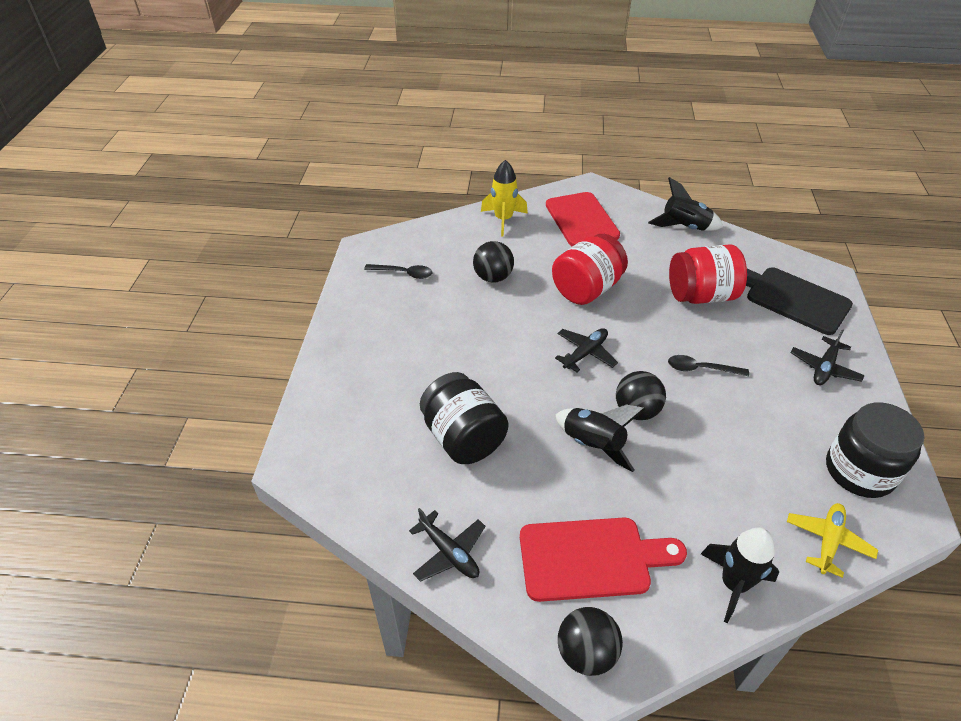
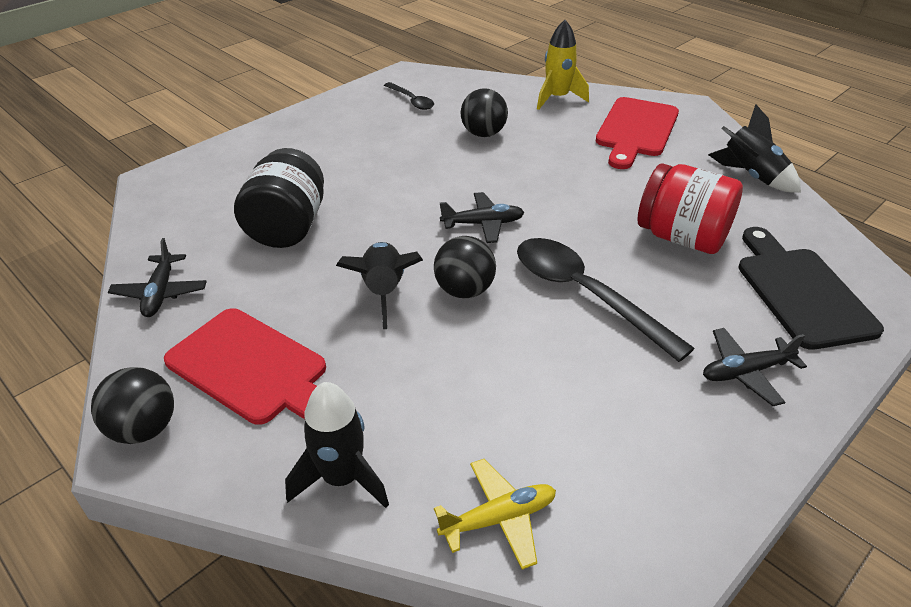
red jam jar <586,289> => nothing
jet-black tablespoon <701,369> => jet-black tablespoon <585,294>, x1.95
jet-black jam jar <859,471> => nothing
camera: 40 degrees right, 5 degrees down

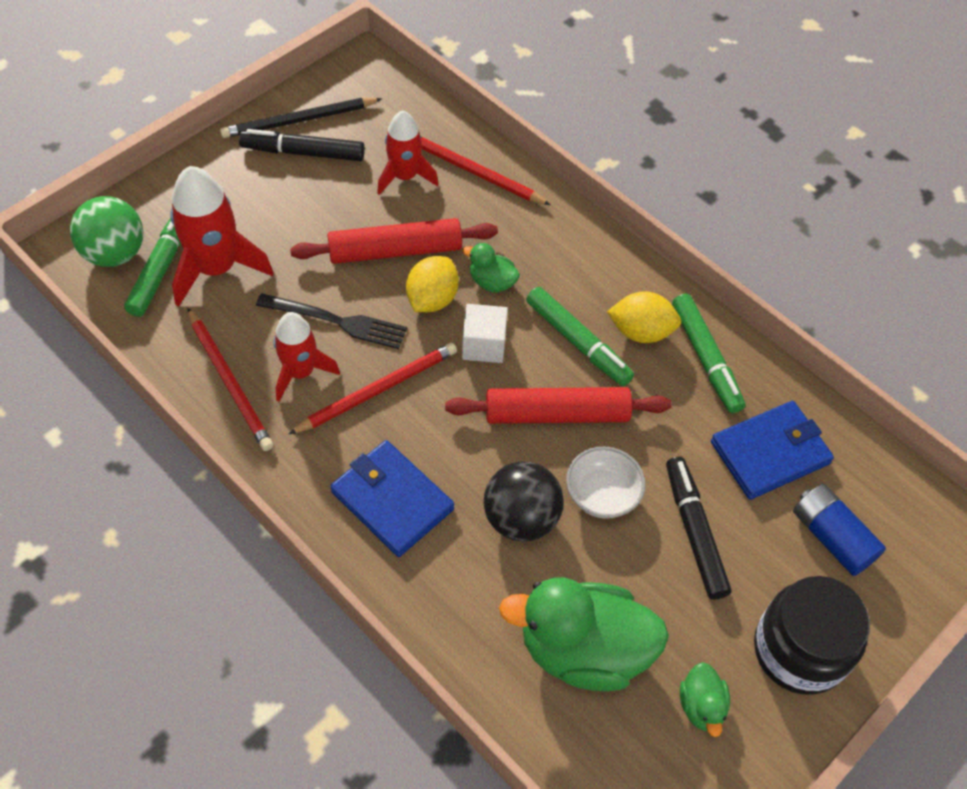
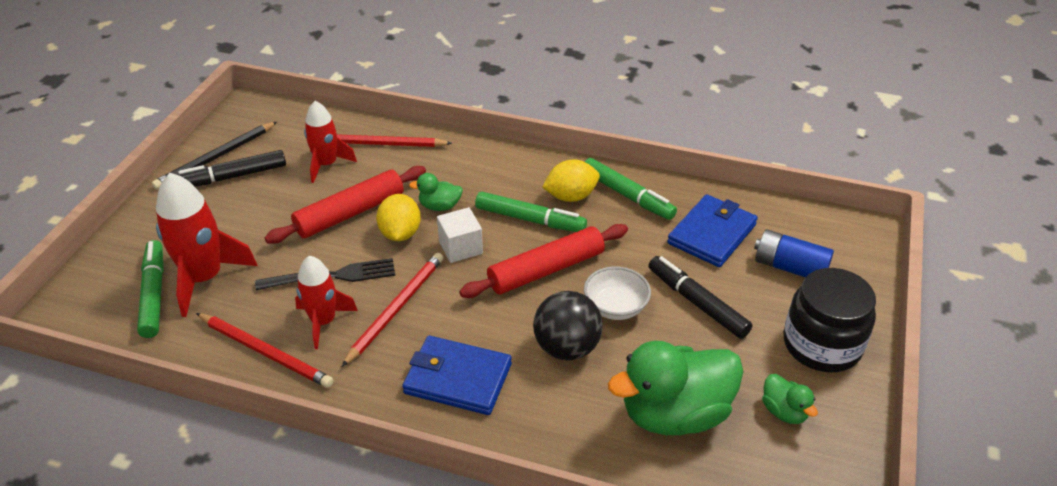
green play ball <115,253> => nothing
camera: 25 degrees left, 15 degrees down

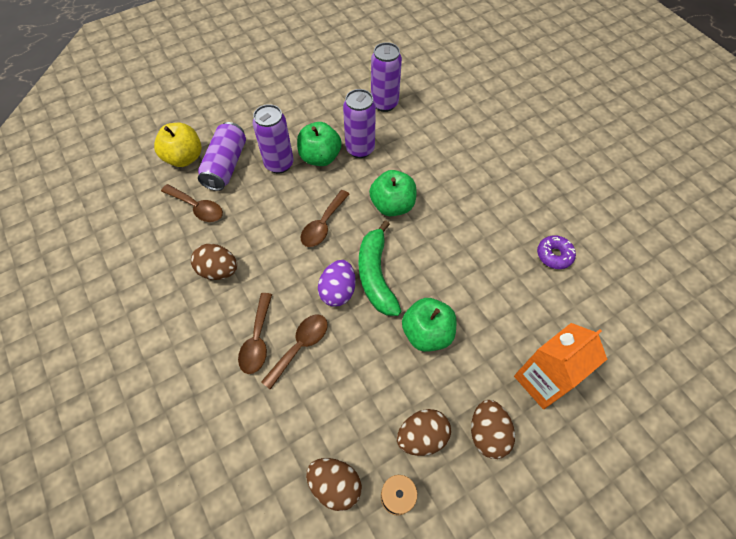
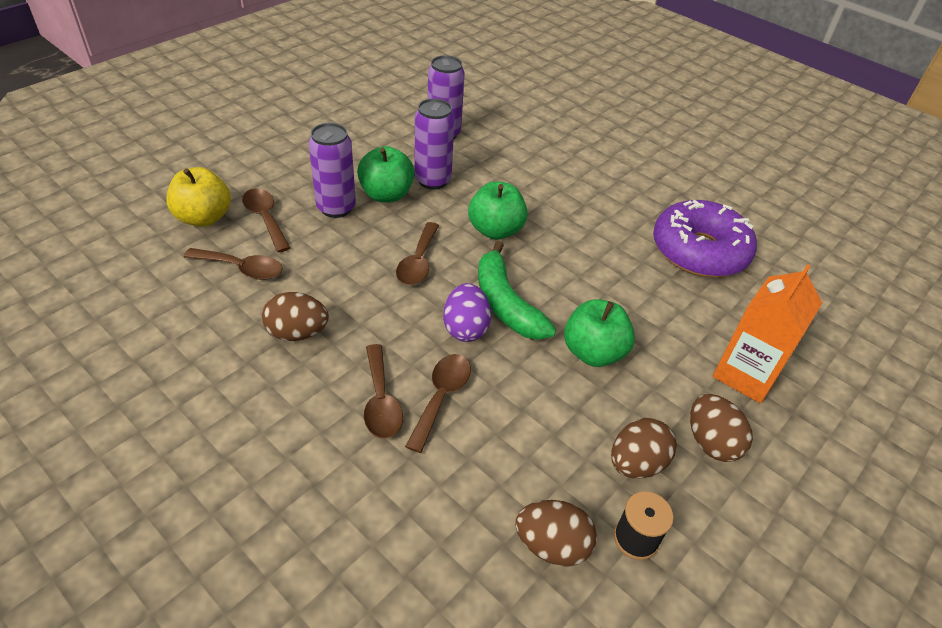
violet tin <226,165> => brown tablespoon <265,218>
violet doughnut <554,255> => violet doughnut <699,251>, x2.25
camera: 20 degrees left, 15 degrees down

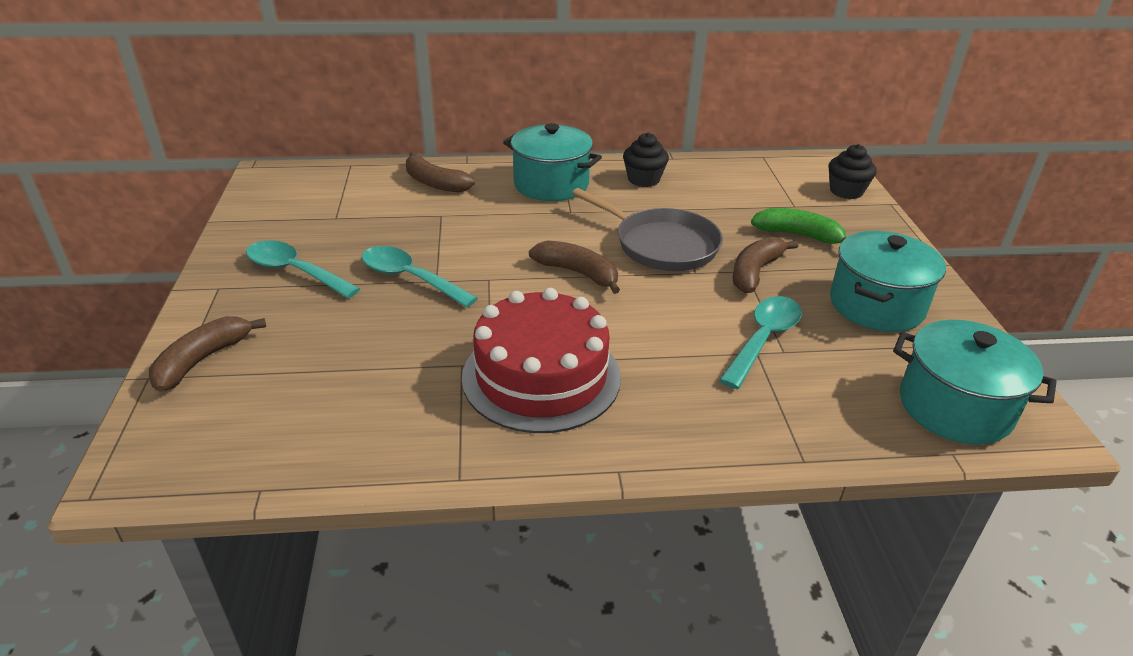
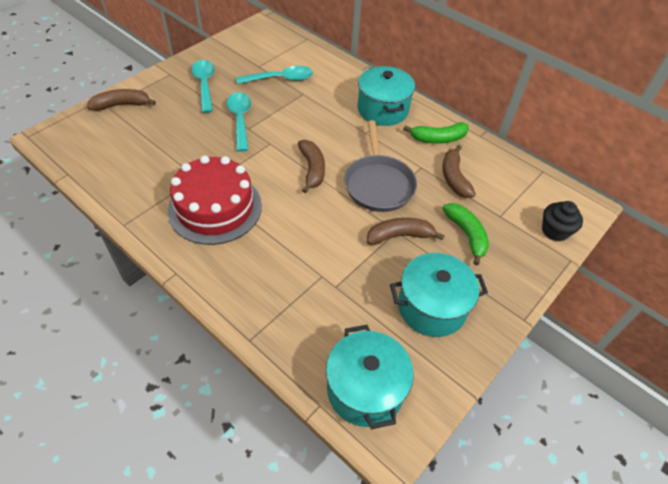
jet-black muffin <643,179> => green toy banana <438,139>
brown toy banana <435,183> => brown toy banana <454,178>, moved
aqua tablespoon <763,339> => aqua tablespoon <281,79>, moved
camera: 45 degrees right, 15 degrees up

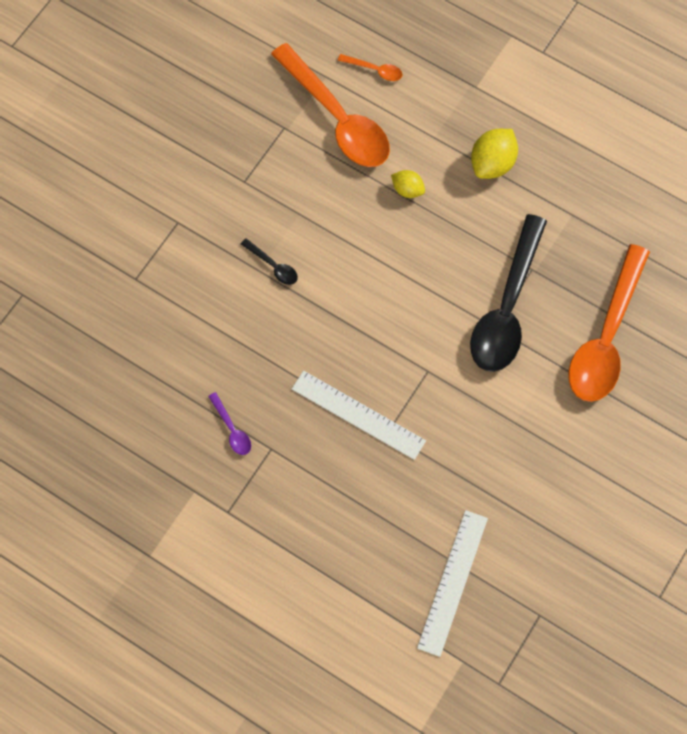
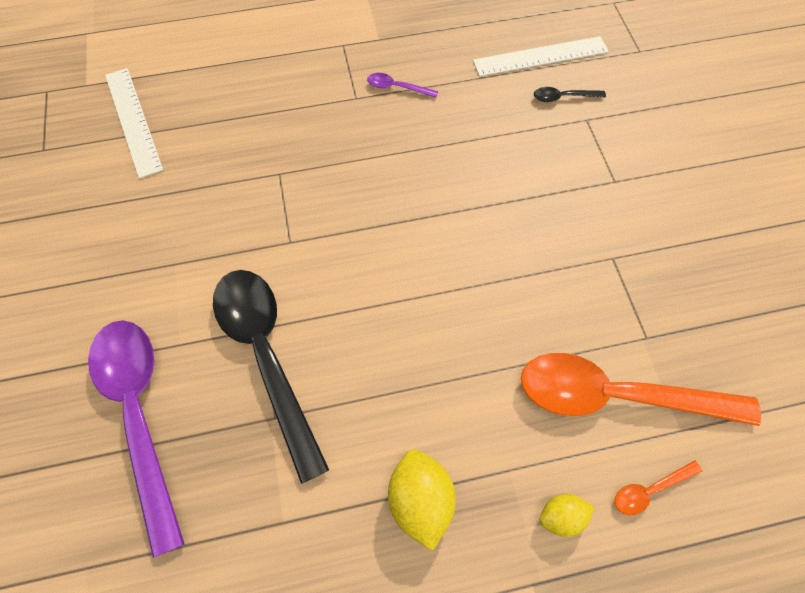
yellow citrus fruit <407,190> => yellow citrus fruit <561,516>, moved
jet-black tablespoon <273,266> => jet-black tablespoon <562,97>, moved
orange tablespoon <605,338> => violet tablespoon <140,414>
pure white straightedge <358,414> => pure white straightedge <540,56>, moved
camera: 135 degrees right, 5 degrees down

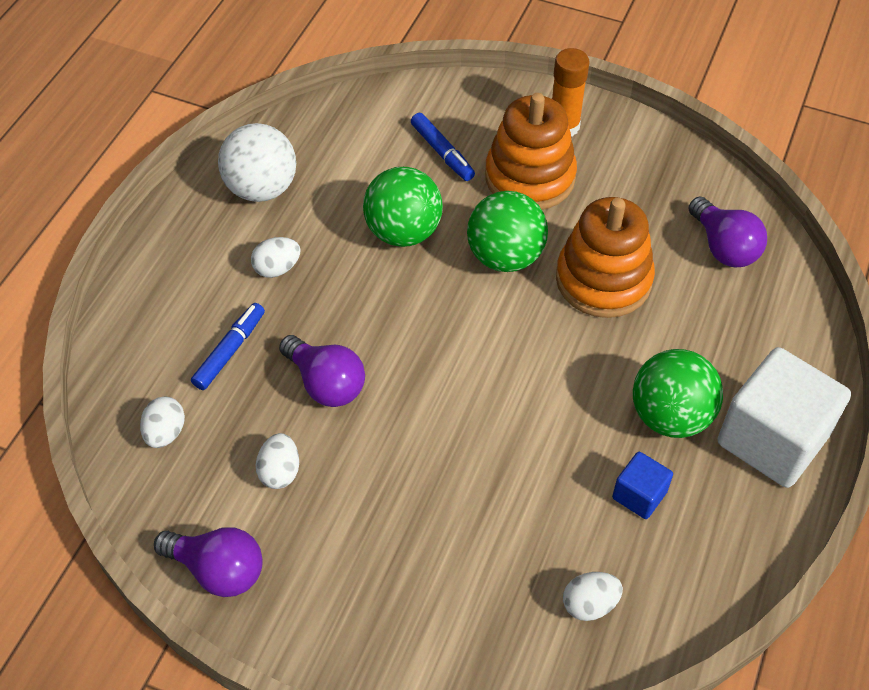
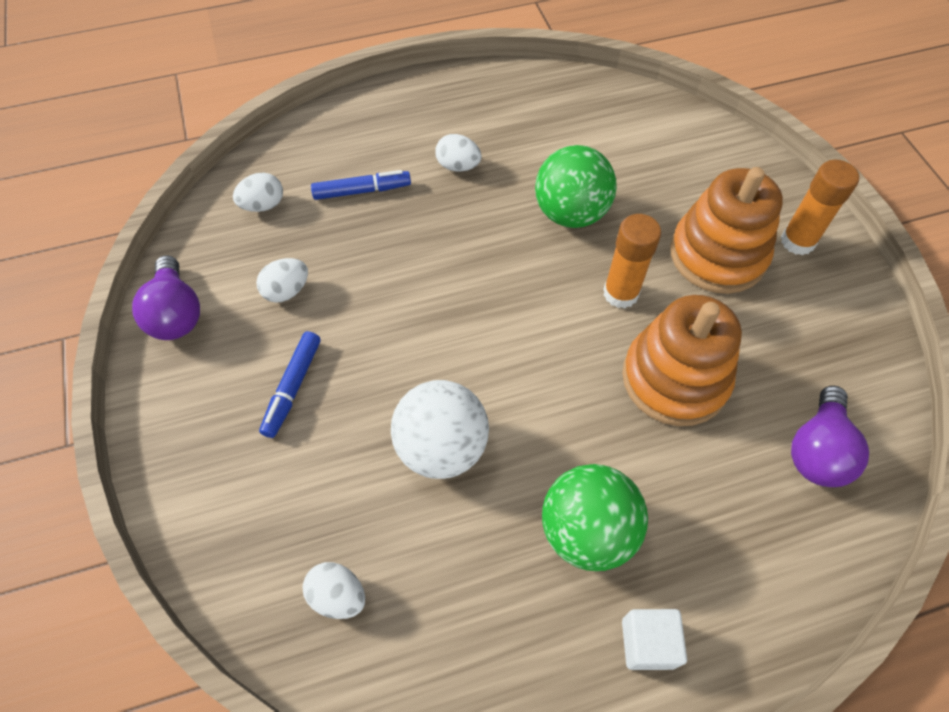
royal blue felt pen <442,152> => royal blue felt pen <293,388>, moved
pure white play ball <261,188> => pure white play ball <441,447>, moved
green play ball <505,256> => orange glue stick <620,293>
violet light bulb <326,383> => nothing
pure white solid cube <772,439> => pure white solid cube <648,643>, x0.48
royal blue solid cube <639,495> => nothing
camera: 50 degrees right, 5 degrees up

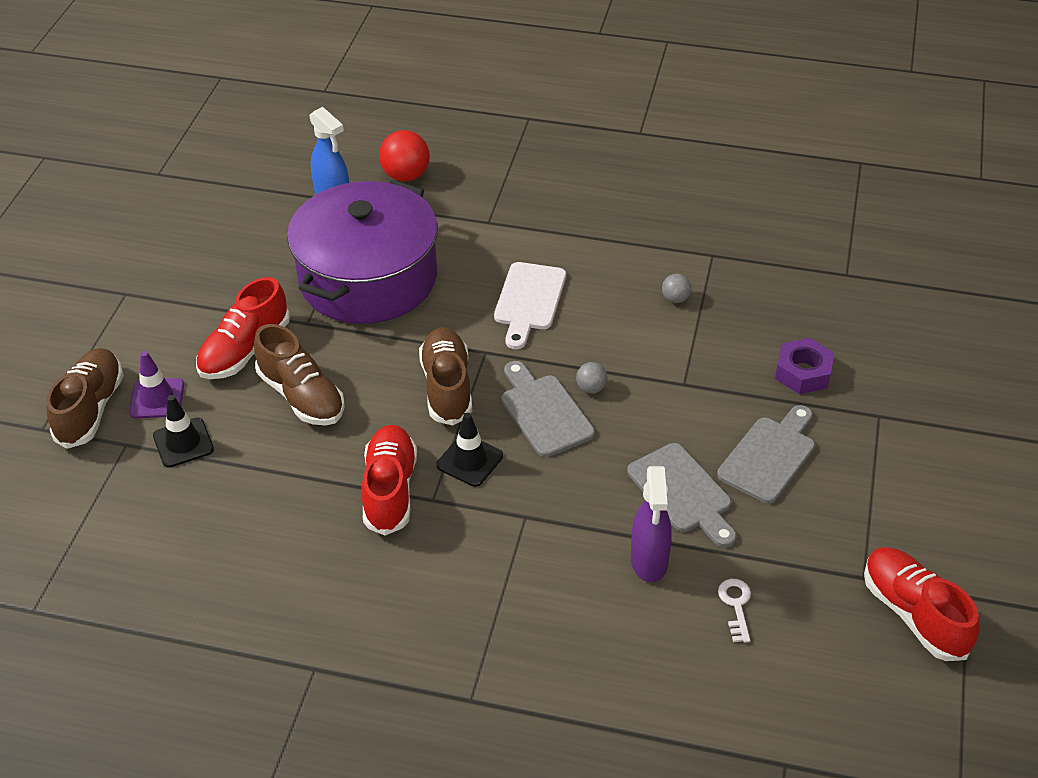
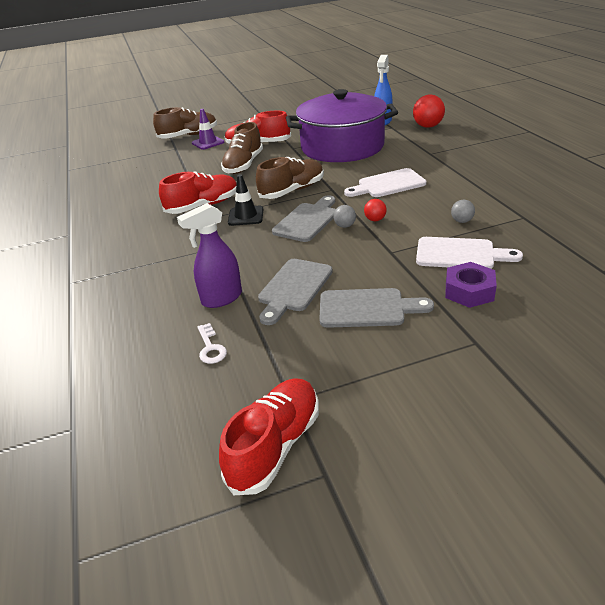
jet-black safety cone <183,443> => nothing
pure white key <736,605> => pure white key <210,347>, 105 degrees clockwise
nothing => red play ball <375,220>
nothing => pure white cutting board <460,254>
camera: 60 degrees right, 10 degrees down

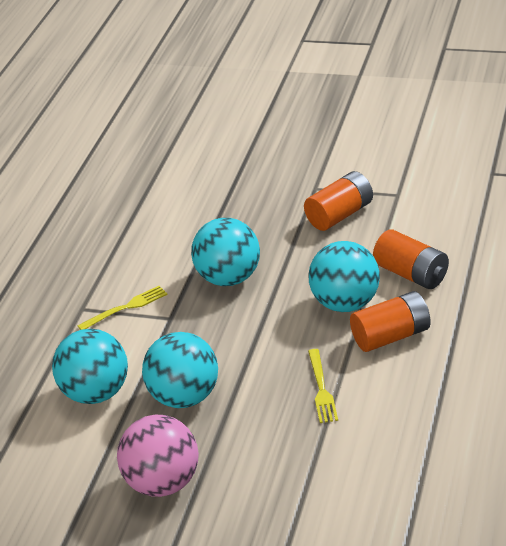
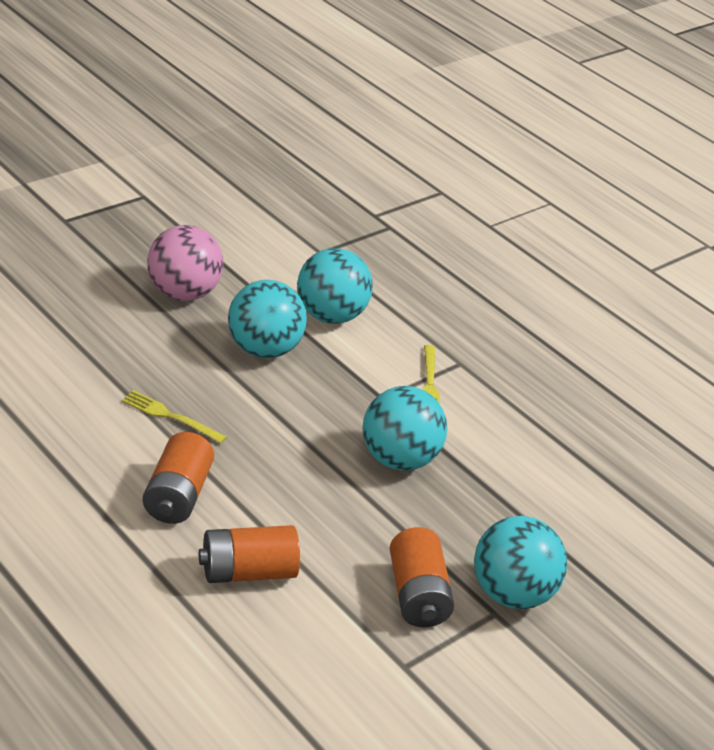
aqua play ball <345,303> => aqua play ball <511,594>, moved
camera: 115 degrees right, 0 degrees up

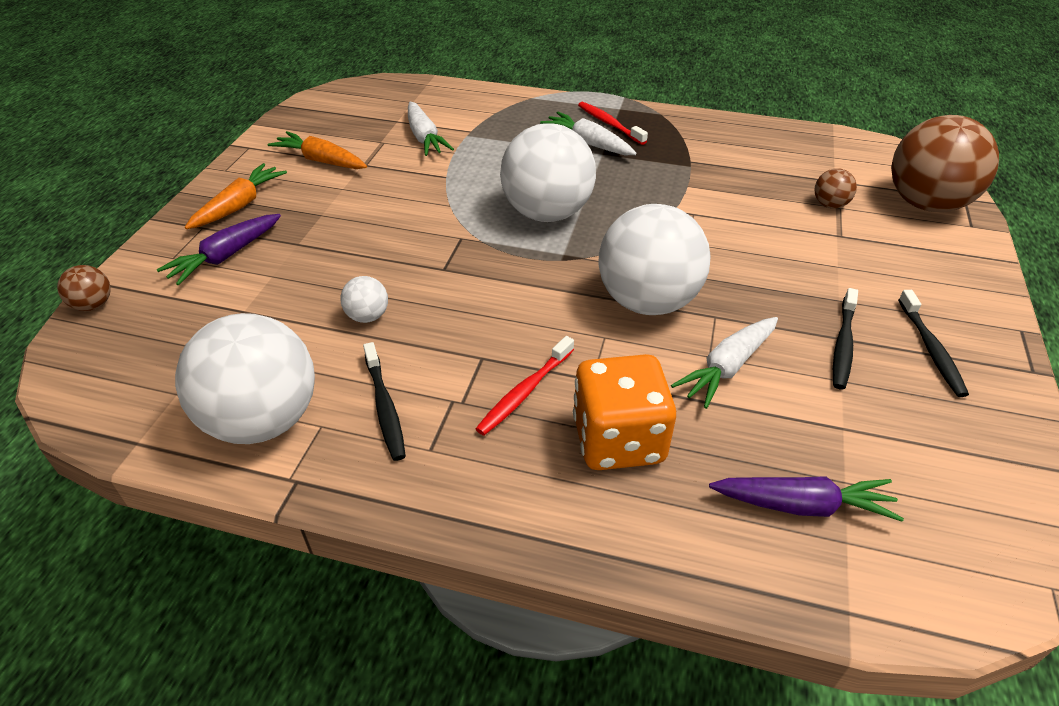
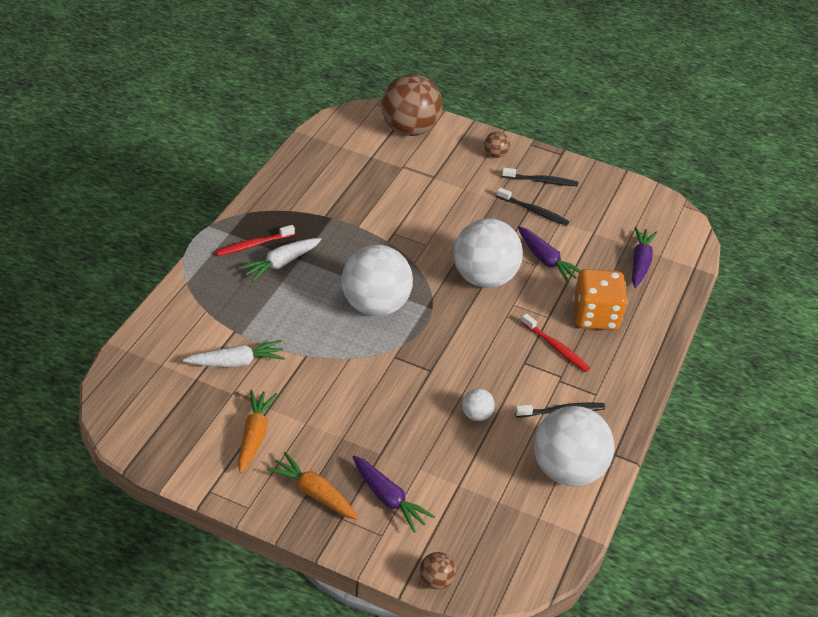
orange root vegetable <321,161> => orange root vegetable <254,435>, 150 degrees clockwise
brown play ball <829,205> => brown play ball <495,155>, moved
pure white root vegetable <727,367> => violet root vegetable <546,260>
camera: 85 degrees left, 0 degrees up

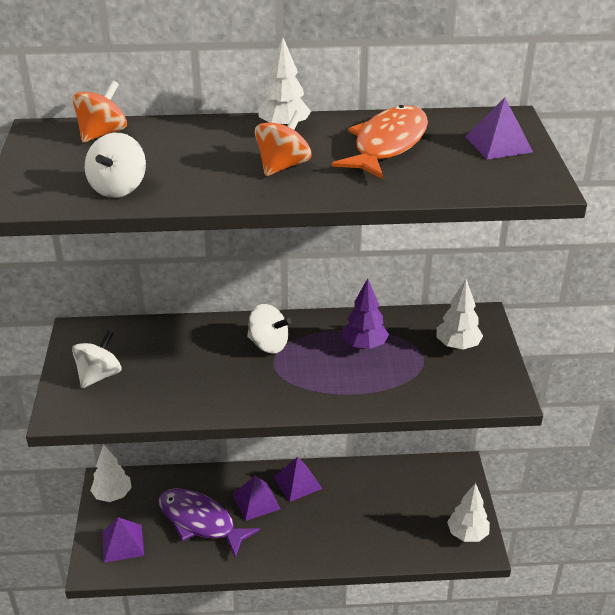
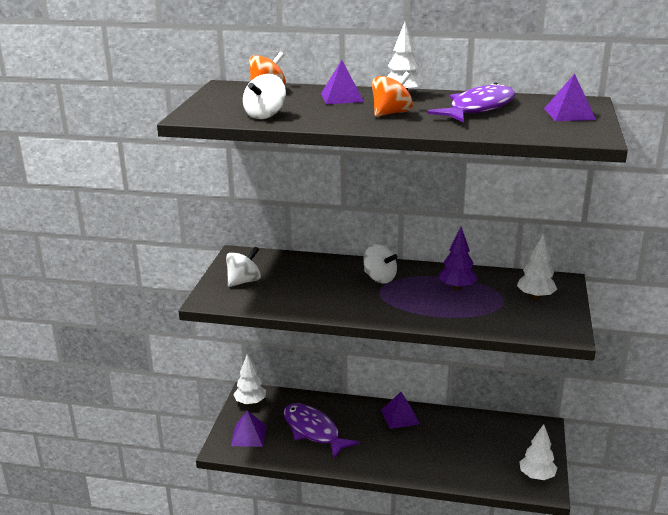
orange toy fish <387,144> => violet toy fish <478,108>
violet solid pyramid <256,501> => violet solid pyramid <342,97>, moved
camera: 15 degrees right, 10 degrees down

